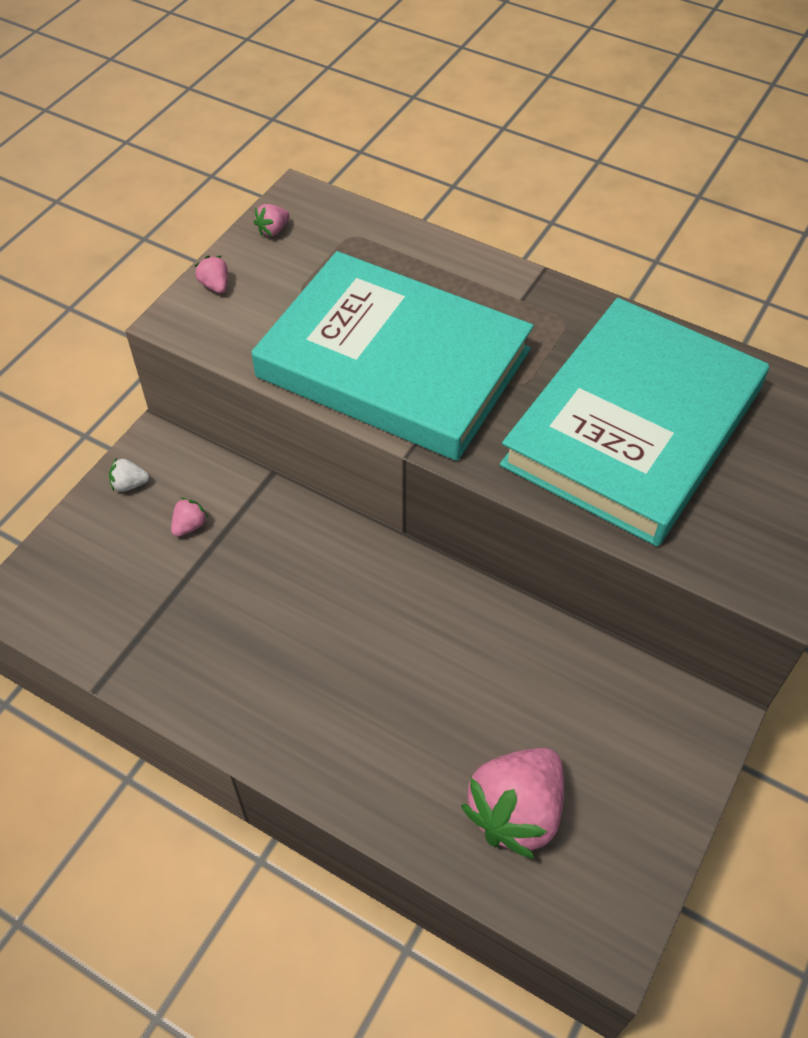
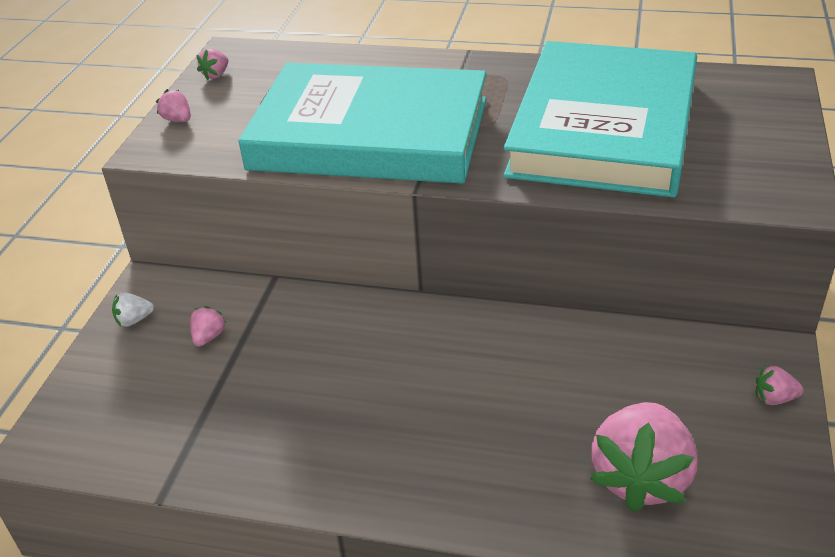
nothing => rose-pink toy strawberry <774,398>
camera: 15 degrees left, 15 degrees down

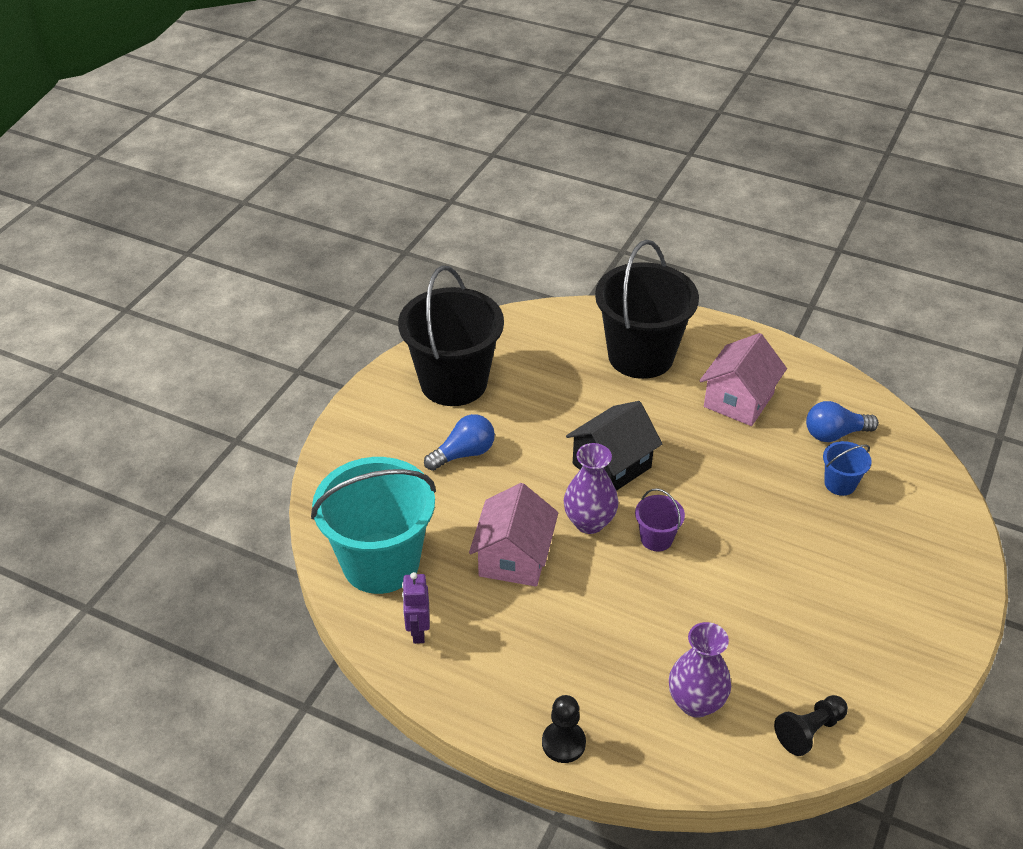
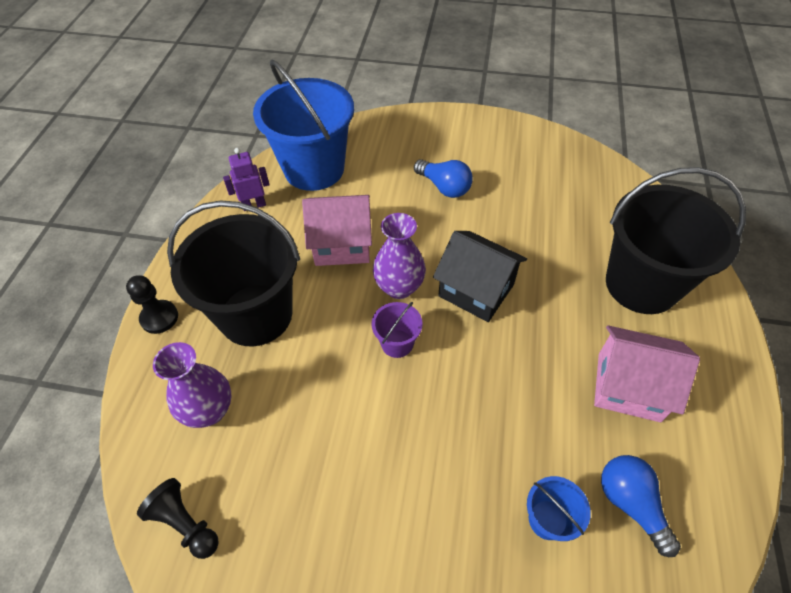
jet-black bucket <453,382> => jet-black bucket <256,315>, moved
aqua bucket <381,562> => royal blue bucket <314,169>
camera: 75 degrees right, 10 degrees up

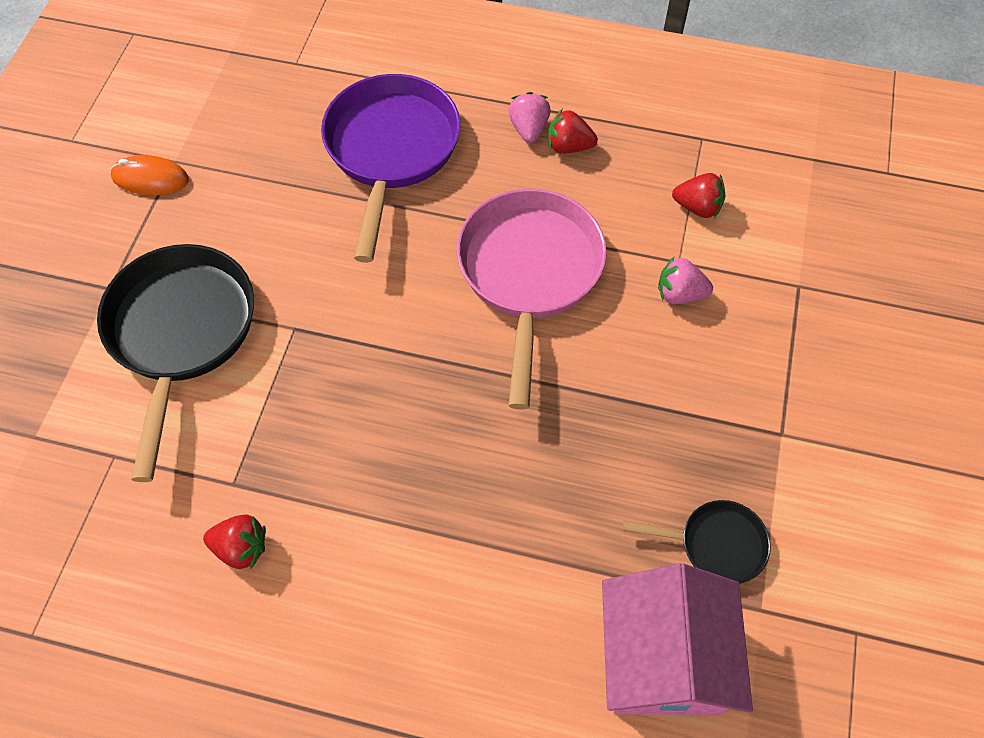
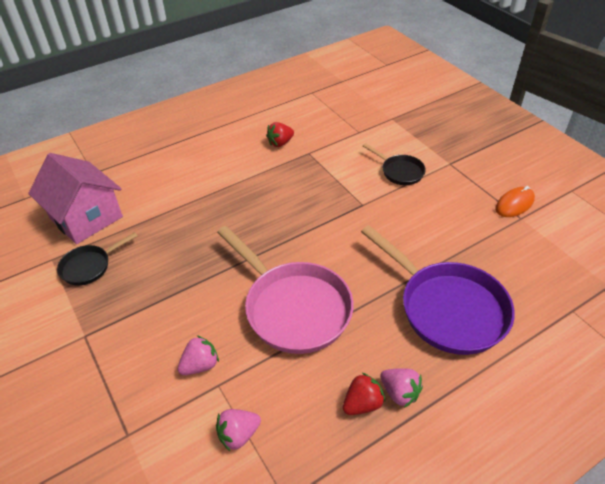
red toy strawberry <697,207> => rose-pink toy strawberry <238,434>
jet-black pan <181,333> => jet-black pan <400,171>, x0.50
camera: 135 degrees right, 15 degrees down

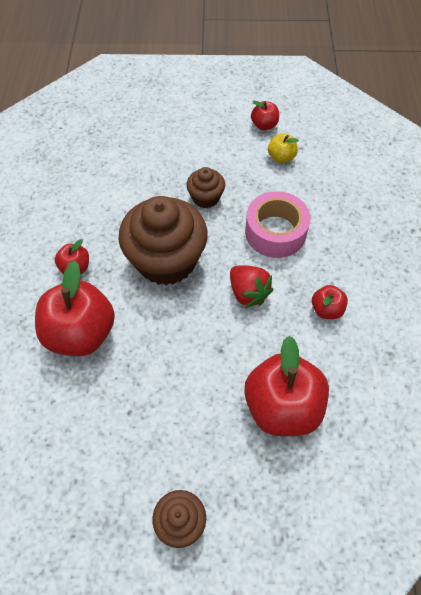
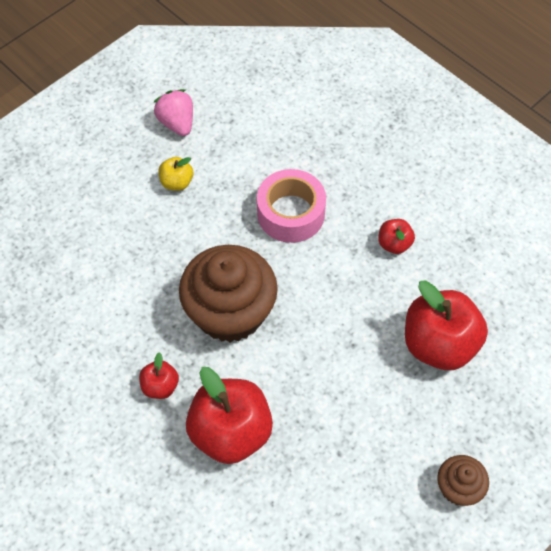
red toy apple <264,125> => rose-pink toy strawberry <177,123>
yellow toy apple <281,157> => yellow toy apple <177,182>, moved
brown muffin <206,198> => nothing
red toy strawberry <248,293> => nothing
camera: 45 degrees left, 0 degrees up

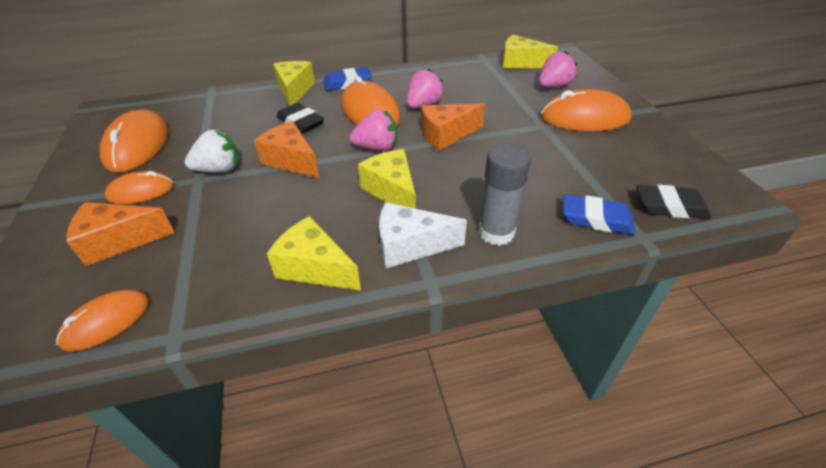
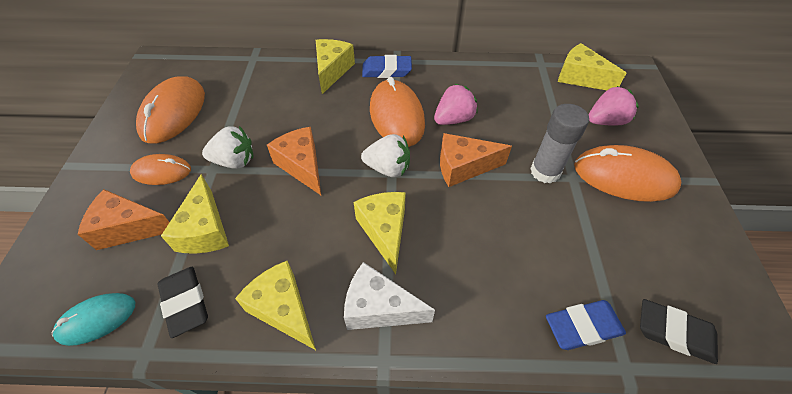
jet-black eraser <300,122> => jet-black eraser <185,303>, moved
rose-pink toy strawberry <377,148> => pure white toy strawberry <388,168>
gray glue stick <496,232> => gray glue stick <545,171>, moved
royal blue eraser <596,219> => royal blue eraser <582,327>, 45 degrees counterclockwise
orange PC mouse <107,322> => aqua PC mouse <97,319>
nothing => yellow cheese wedge <205,230>
camera: 15 degrees right, 10 degrees up

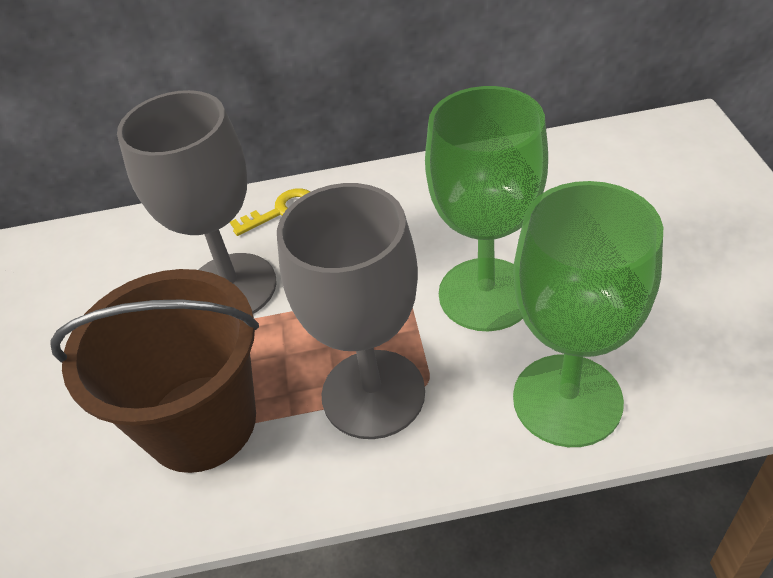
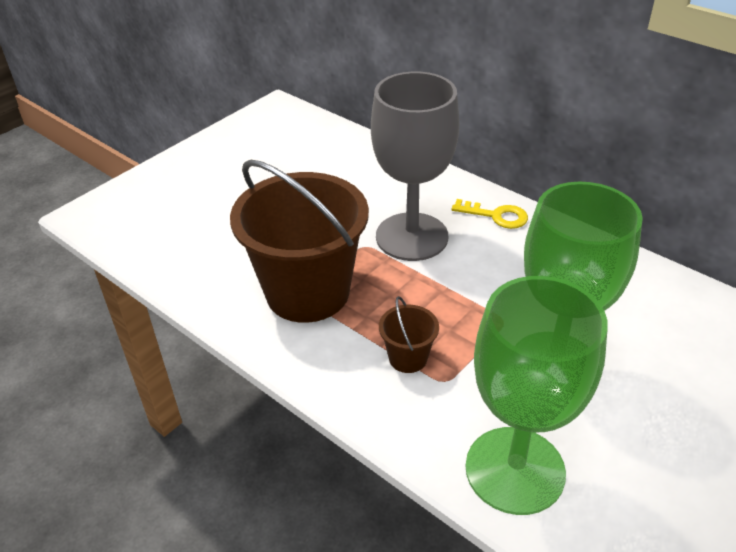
gray chalice <373,394> => brown bucket <408,358>
camera: 45 degrees right, 5 degrees down

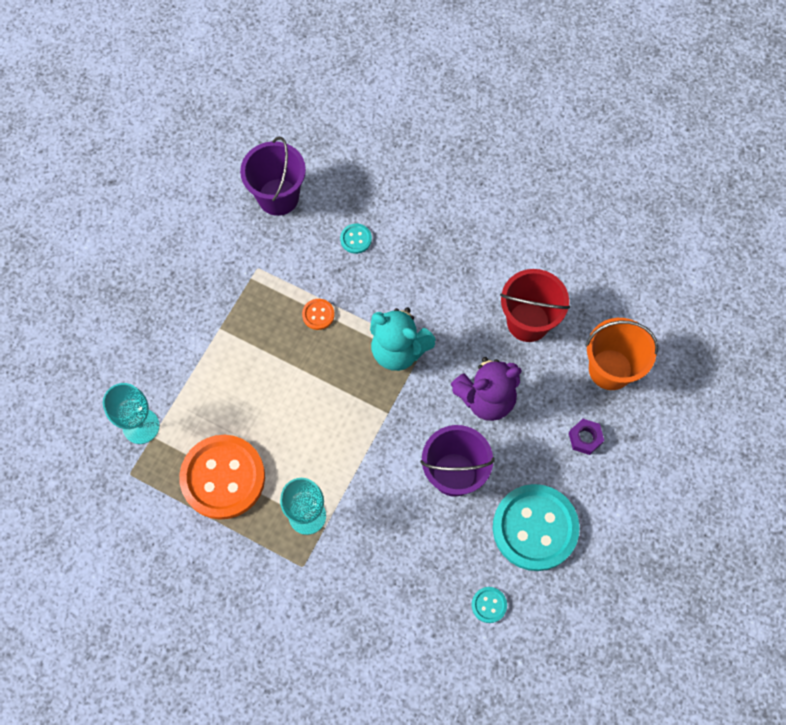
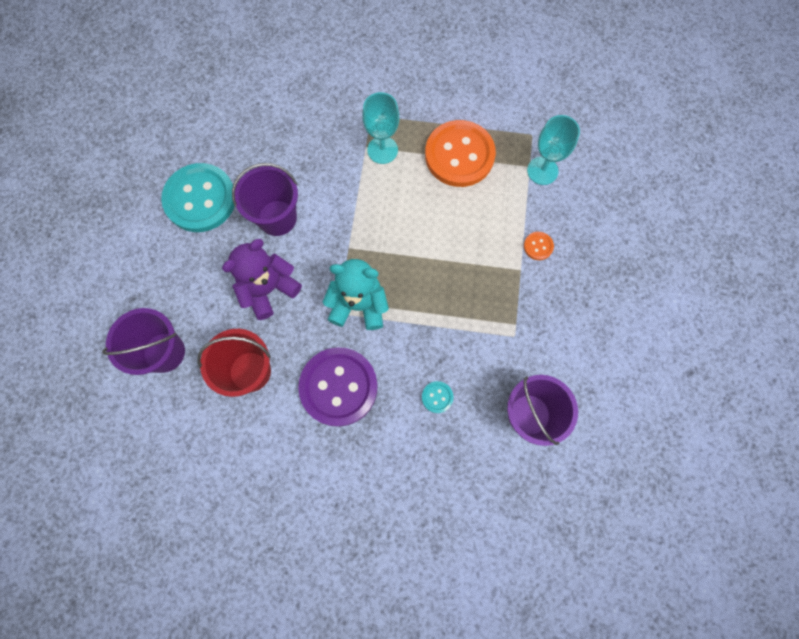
orange button <318,314> => orange button <538,246>, moved
orange bucket <610,369> => violet bucket <164,352>
violet nut <585,438> => nothing
aqua button <489,605> => nothing
nothing => violet button <338,387>
camera: 160 degrees right, 5 degrees up

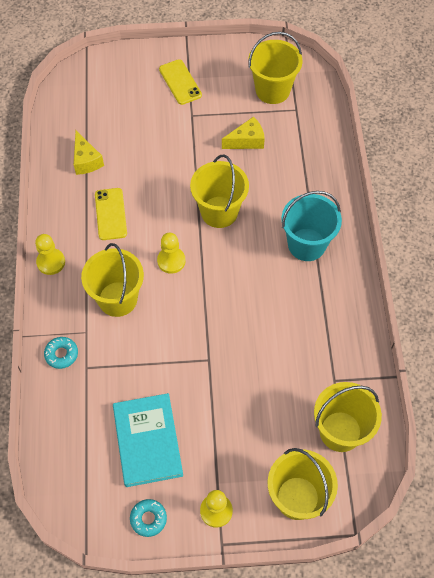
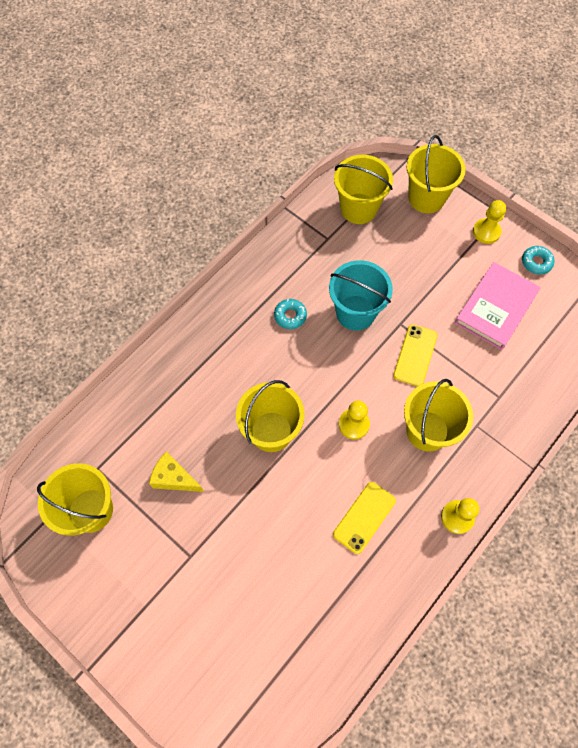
yellow mobile phone <180,82> => yellow mobile phone <415,355>, moved
yellow cheese wedge <86,160> => nothing
aqua bucket <306,244> => aqua bucket <355,313>, moved
aqua doughnut <61,354> => aqua doughnut <290,316>, moved
aqua book <147,441> => rose-pink book <496,307>
camera: 135 degrees left, 5 degrees up

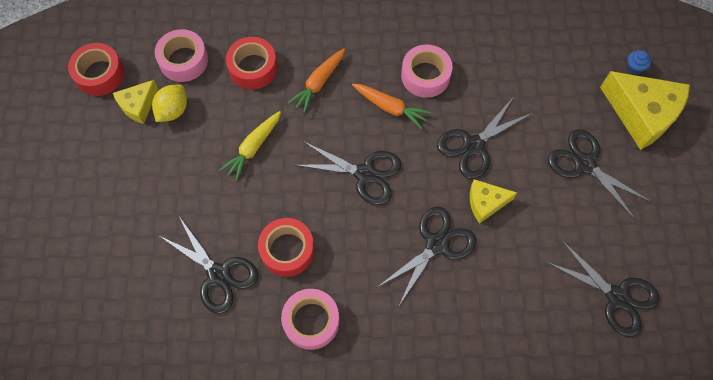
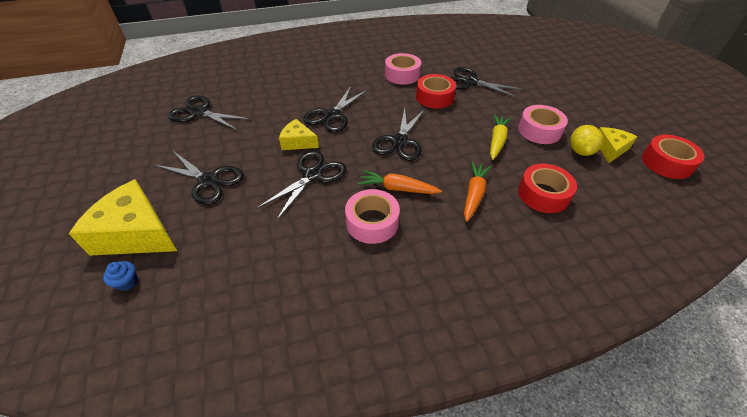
rose-pink sticky tape <183,60> => rose-pink sticky tape <539,130>, moved
jet-black pair of scissors <365,174> => jet-black pair of scissors <400,142>, 75 degrees counterclockwise
yellow cheese wedge <485,203> => yellow cheese wedge <298,142>, 135 degrees counterclockwise
camera: 165 degrees right, 20 degrees down

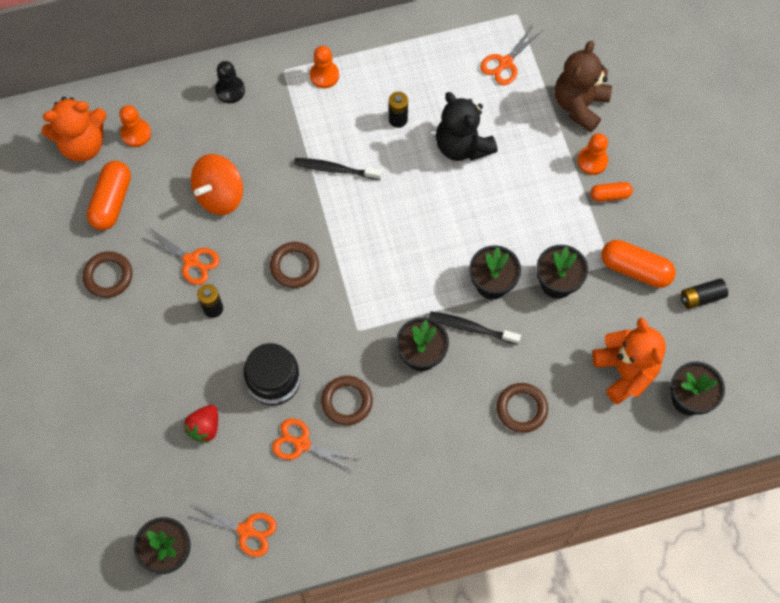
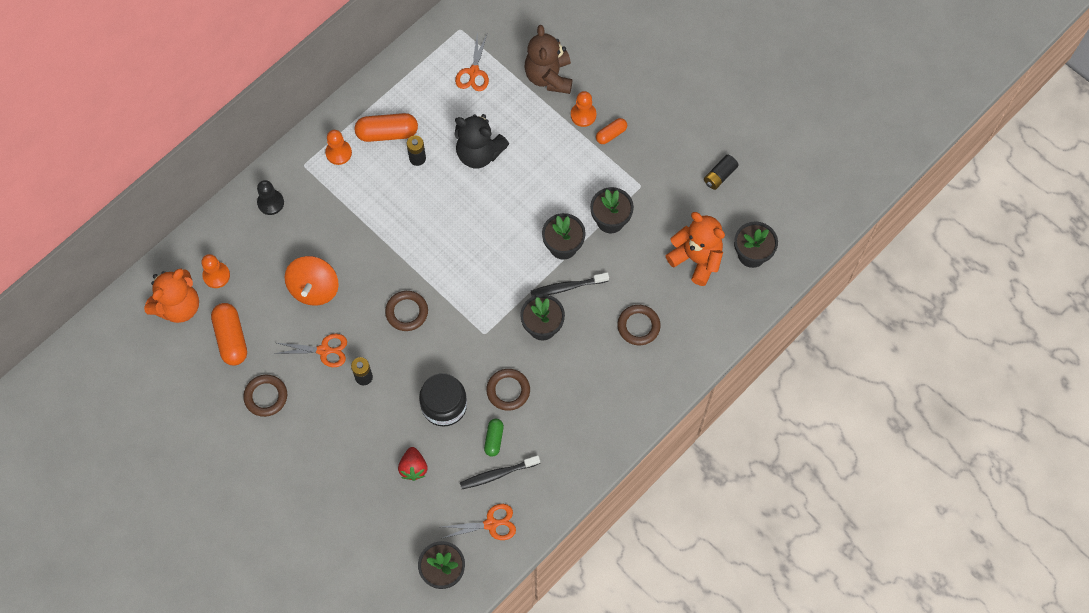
jet-black dental brush <335,169> => jet-black dental brush <498,474>, moved
orange capsule <635,269> => orange capsule <387,133>, moved
orange pair of scissors <302,444> => green capsule <494,439>
camera: 30 degrees left, 0 degrees up

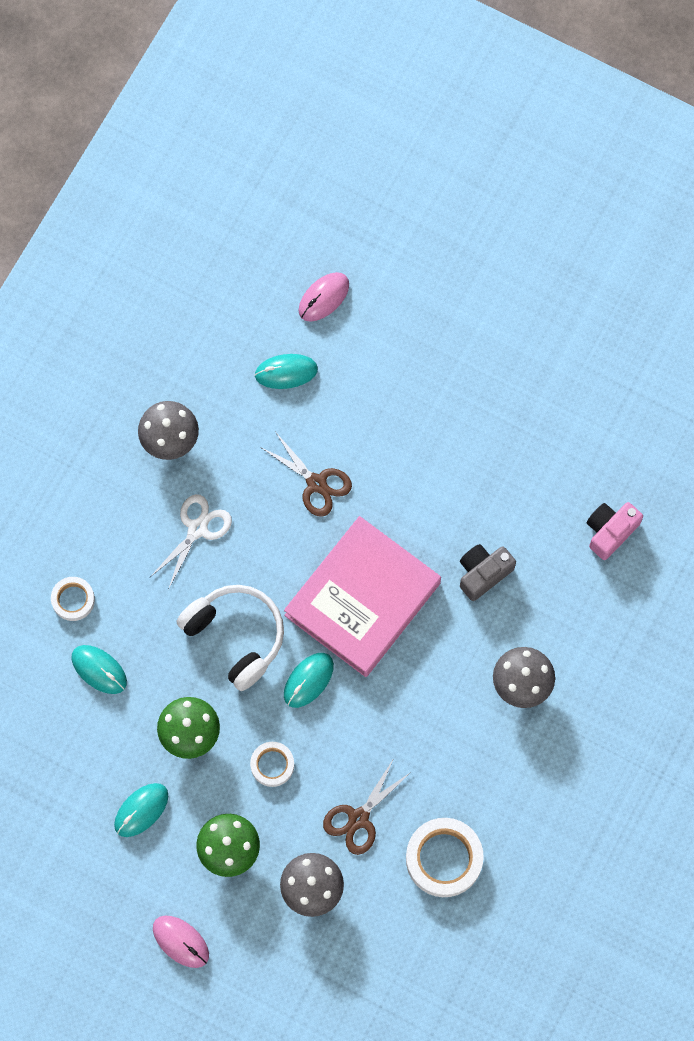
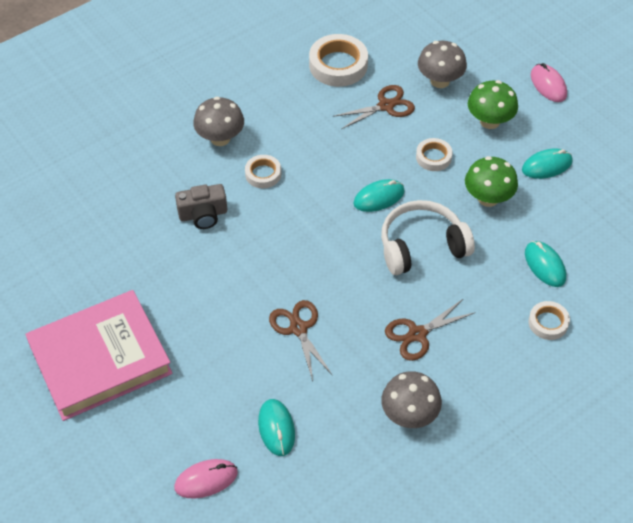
aqua PC mouse <286,372> => aqua PC mouse <276,428>, 60 degrees clockwise
pure white pair of scissors <197,529> => brown pair of scissors <417,334>
rose-pink compact camera <610,531> => nothing
rose-pink book <362,599> => rose-pink book <100,359>, moved
pure white headset <236,636> => pure white headset <422,246>, 90 degrees clockwise
nothing => pure white sticky tape <263,174>
camera: 155 degrees left, 20 degrees down

